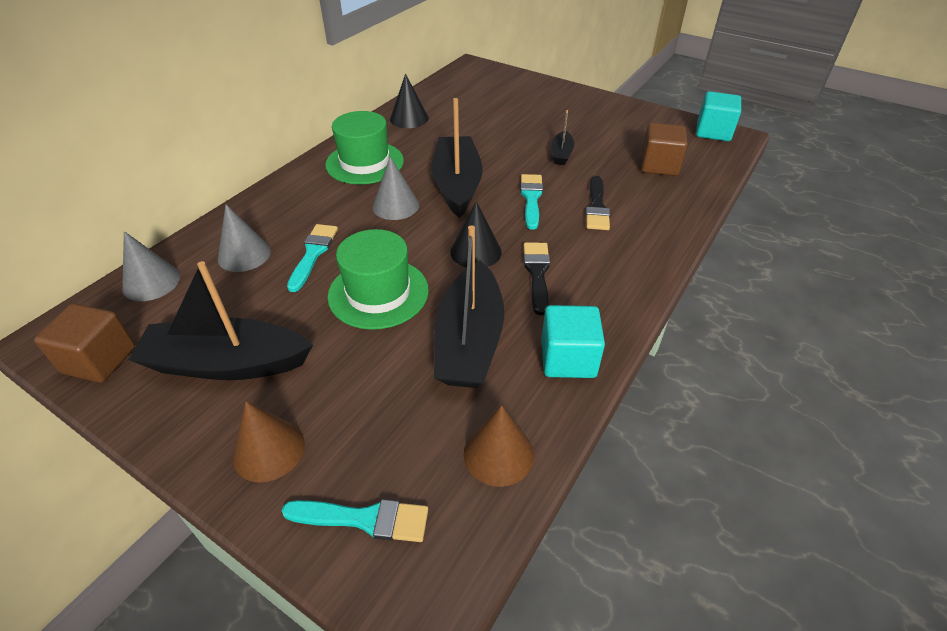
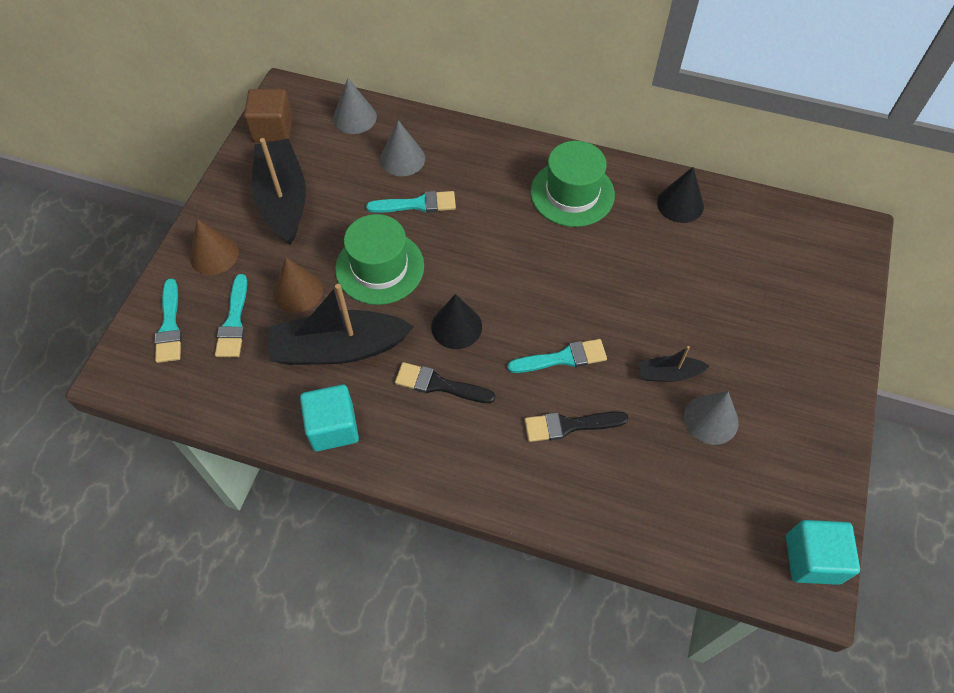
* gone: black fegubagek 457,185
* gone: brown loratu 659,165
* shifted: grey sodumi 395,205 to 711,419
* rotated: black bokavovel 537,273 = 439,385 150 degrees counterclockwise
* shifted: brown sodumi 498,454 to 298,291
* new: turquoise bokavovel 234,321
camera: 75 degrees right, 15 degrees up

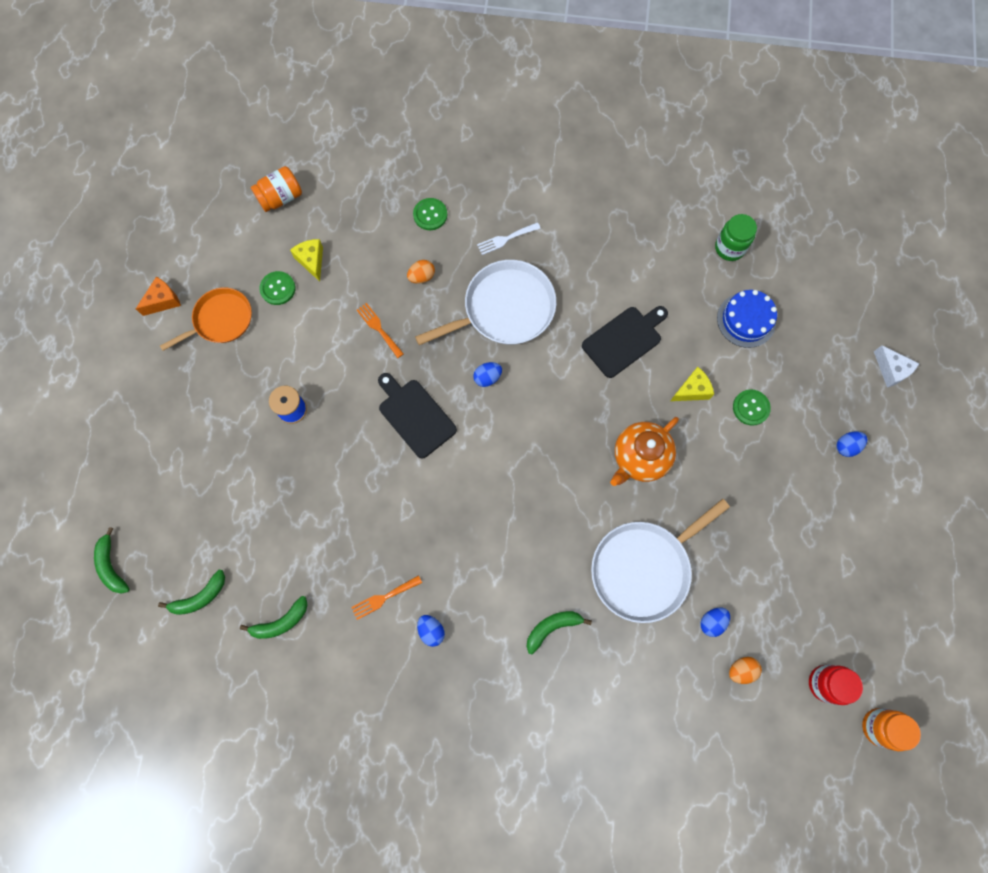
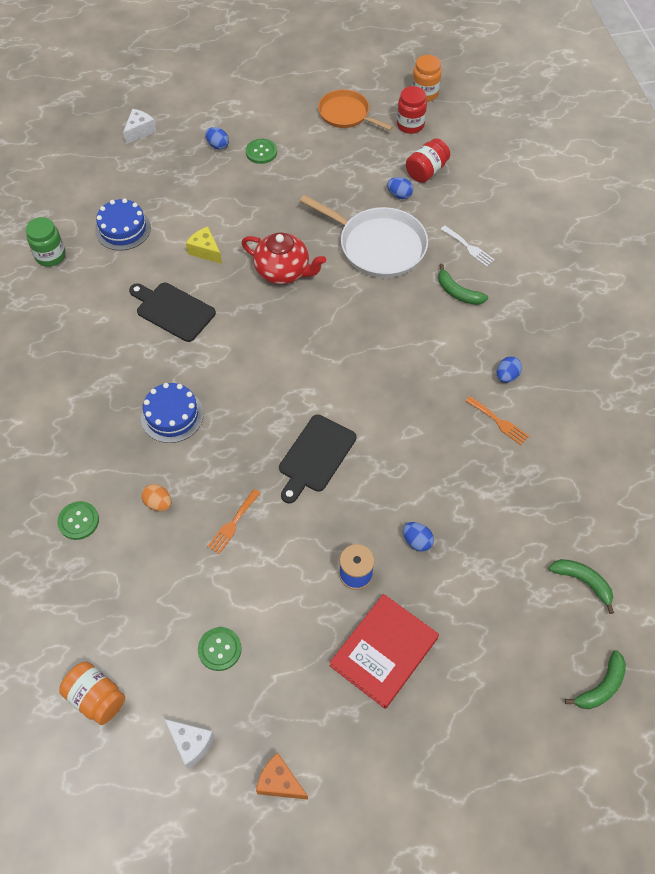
* shifted: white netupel 506,239 to 469,247
* gone: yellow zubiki 311,261
* swapped: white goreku 504,309 to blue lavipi 172,415
* shifted: orange goreku 220,320 to 346,114
* shifted: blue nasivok 487,378 to 417,541
* shifted: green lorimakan 751,408 to 261,152
* repainted: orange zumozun 639,457 to red zumozun 283,271
* gone: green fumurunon 281,622
* swapped: orange nasivok 741,670 to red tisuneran 426,171
* new: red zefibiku 384,652
* new: white zubiki 191,743
camera: 110 degrees left, 15 degrees down

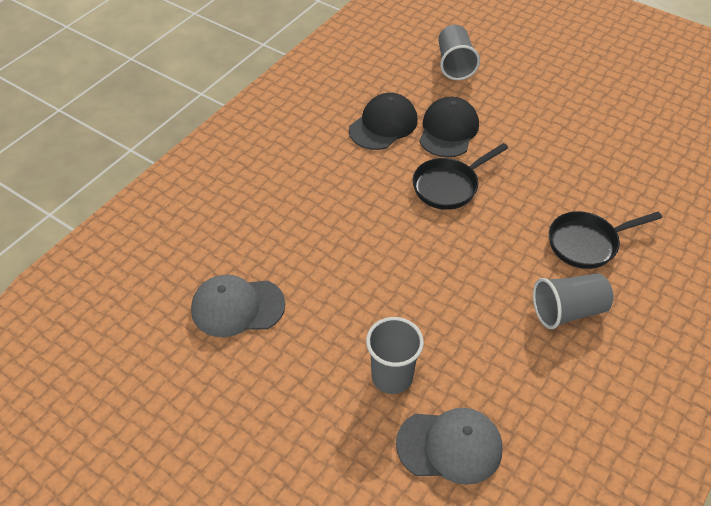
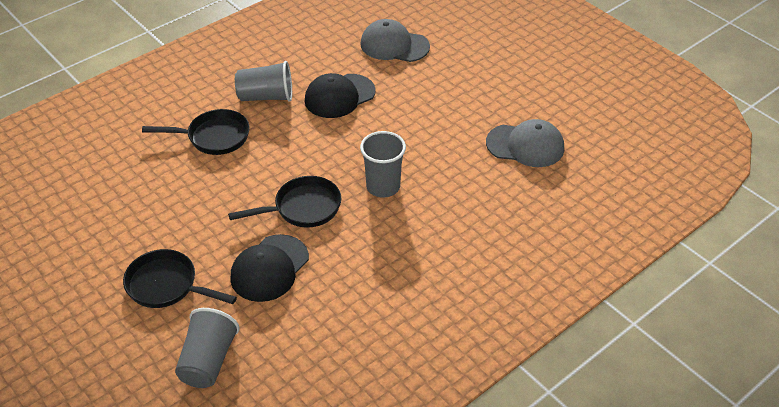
* shifted: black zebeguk 383,125 to 339,96
* shifted: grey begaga 392,377 to 383,187
* new: black goreku 167,286
camera: 165 degrees left, 5 degrees down

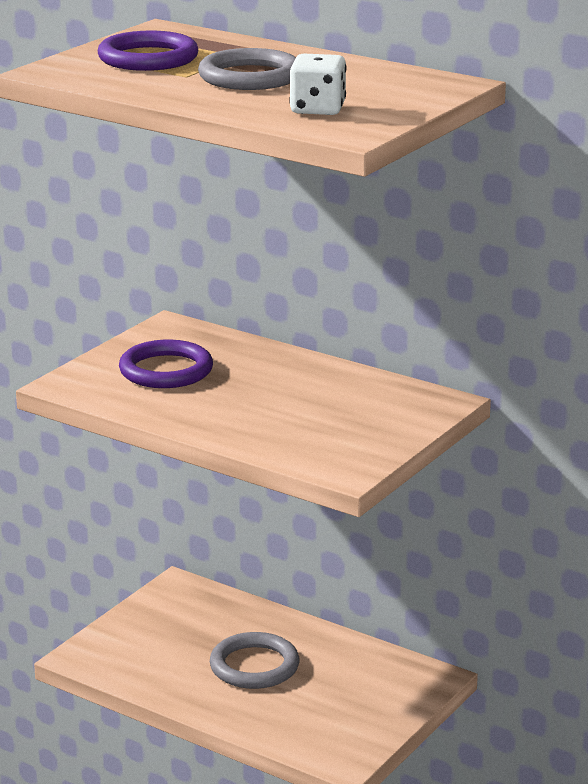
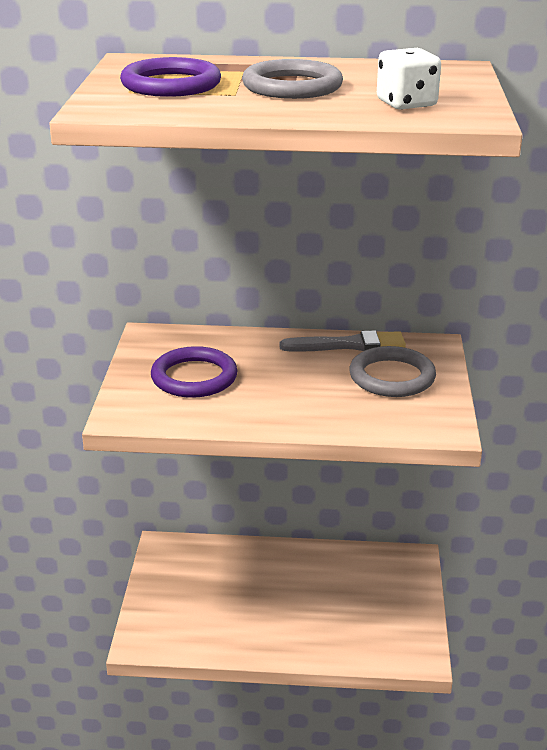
* shifted: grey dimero 254,666 to 392,377
* new: grey bokavovel 348,345
camera: 30 degrees left, 5 degrees up

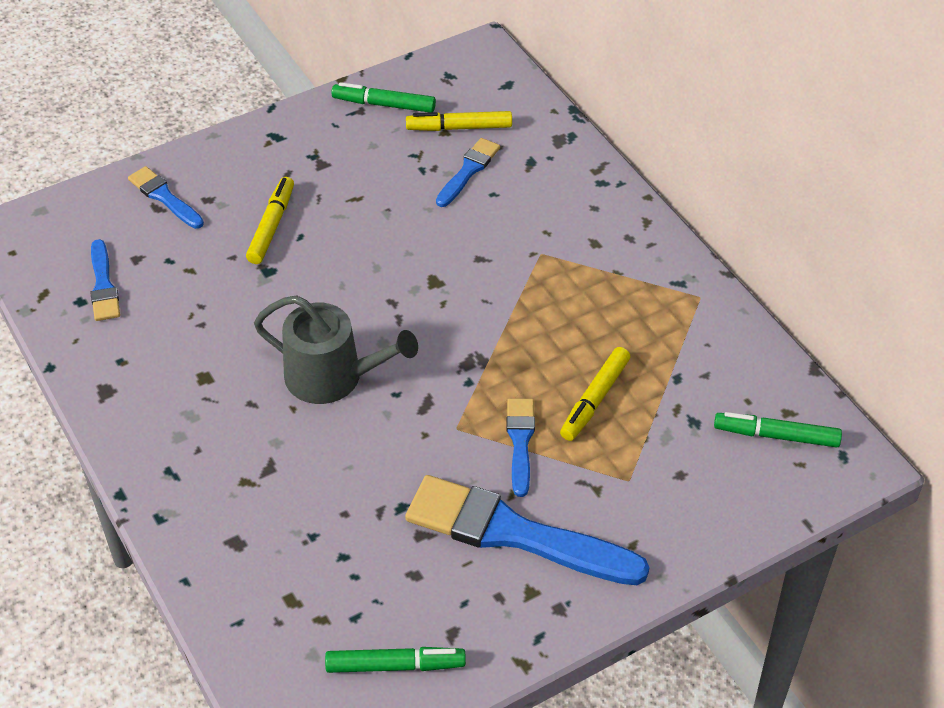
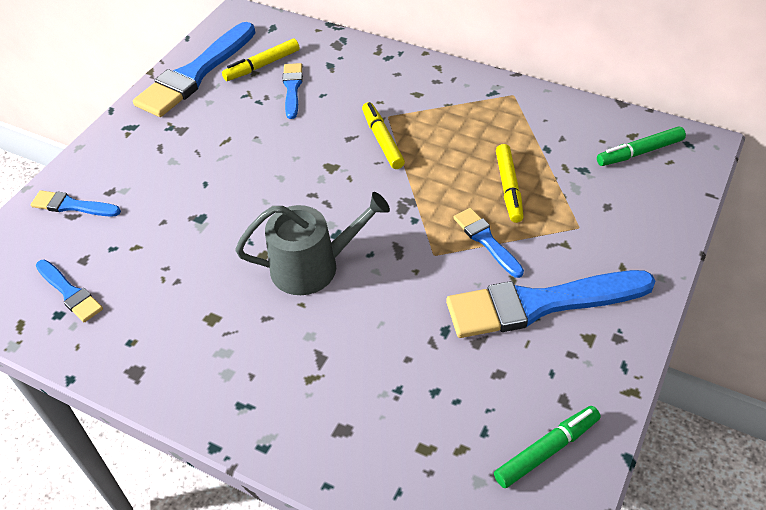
* swapped: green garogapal 384,105 to blue bokavovel 195,74
* shifted: yellow garogapal 271,226 to 382,140
camera: 30 degrees left, 0 degrees up

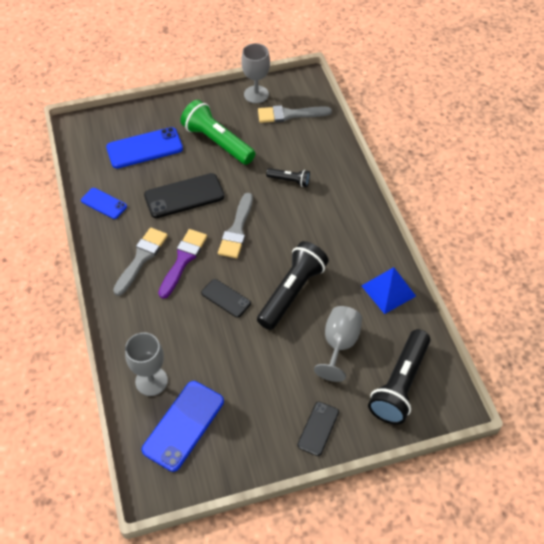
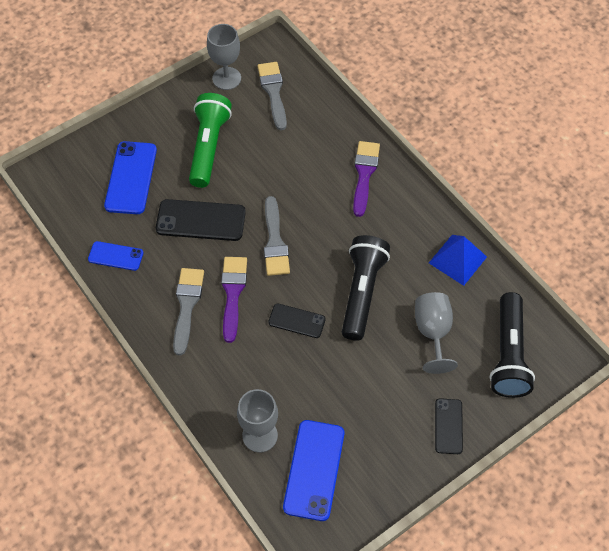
* rotated: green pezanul 217,142 = 209,147 75 degrees clockwise
* rotated: grey bokavovel 289,114 = 273,92 105 degrees clockwise
* rotated: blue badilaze 144,148 = 131,178 45 degrees counterclockwise
* gone: black pezanul 289,181
* rotated: black badilaze 184,196 = 201,220 45 degrees clockwise
* new: purple bokavovel 364,174
camera: 20 degrees left, 5 degrees up

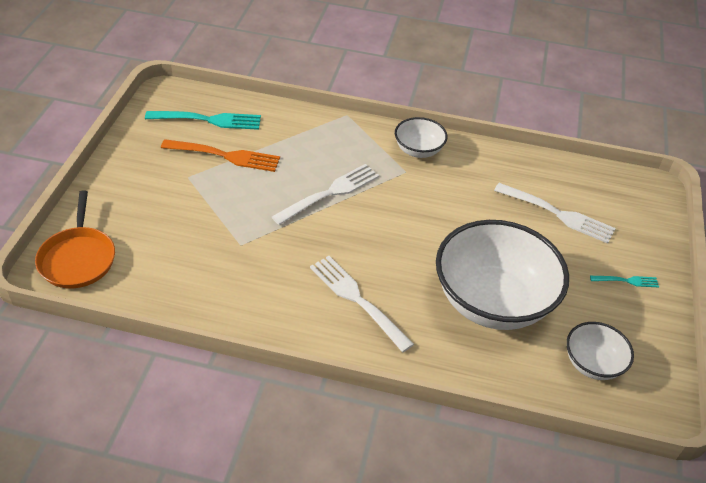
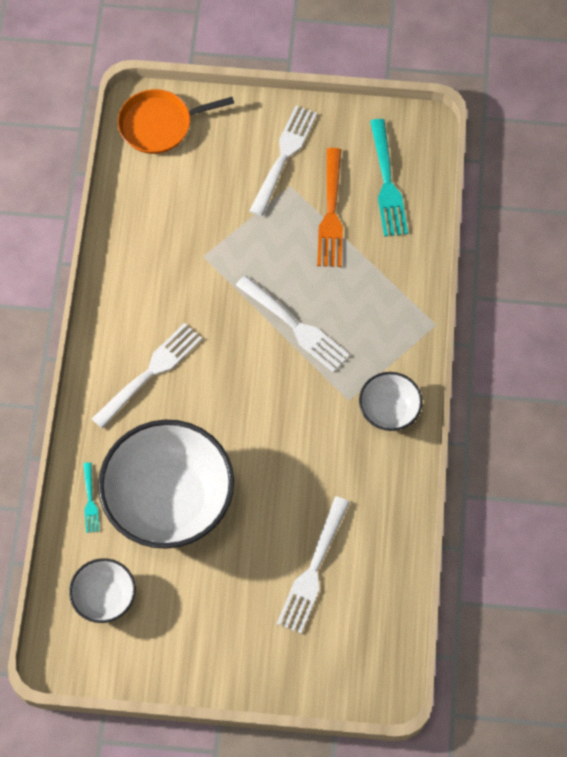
* shifted: turquoise netupel 626,281 to 90,500
* new: white netupel 283,157
camera: 85 degrees right, 20 degrees up

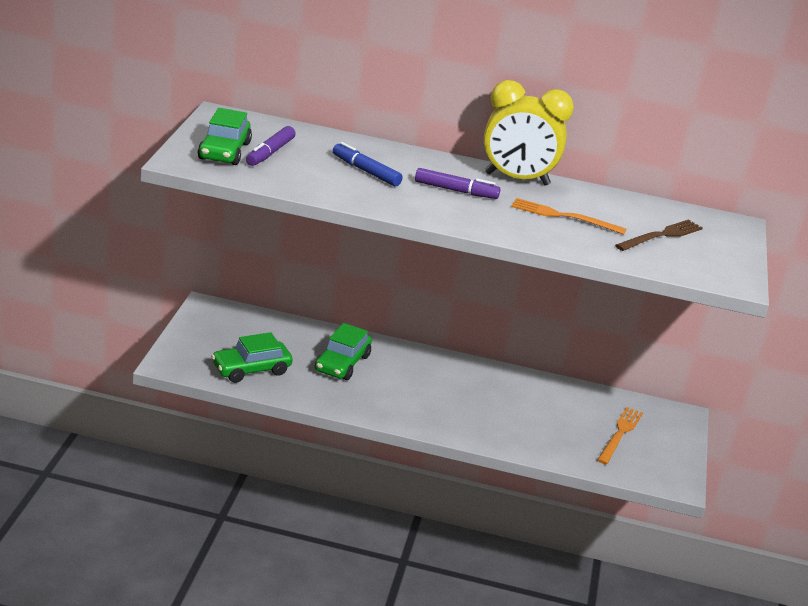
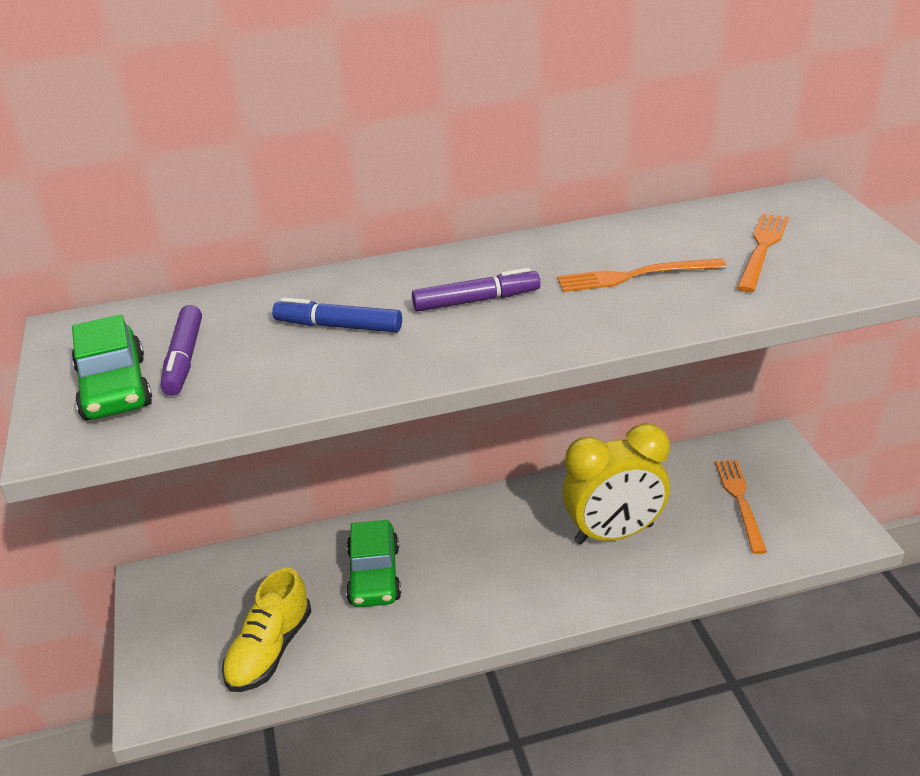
* shifted: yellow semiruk 517,179 to 614,534
* repainted: brown netupel 661,236 to orange netupel 762,249
* swapped: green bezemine 251,369 to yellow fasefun 270,650
camera: 20 degrees left, 5 degrees up

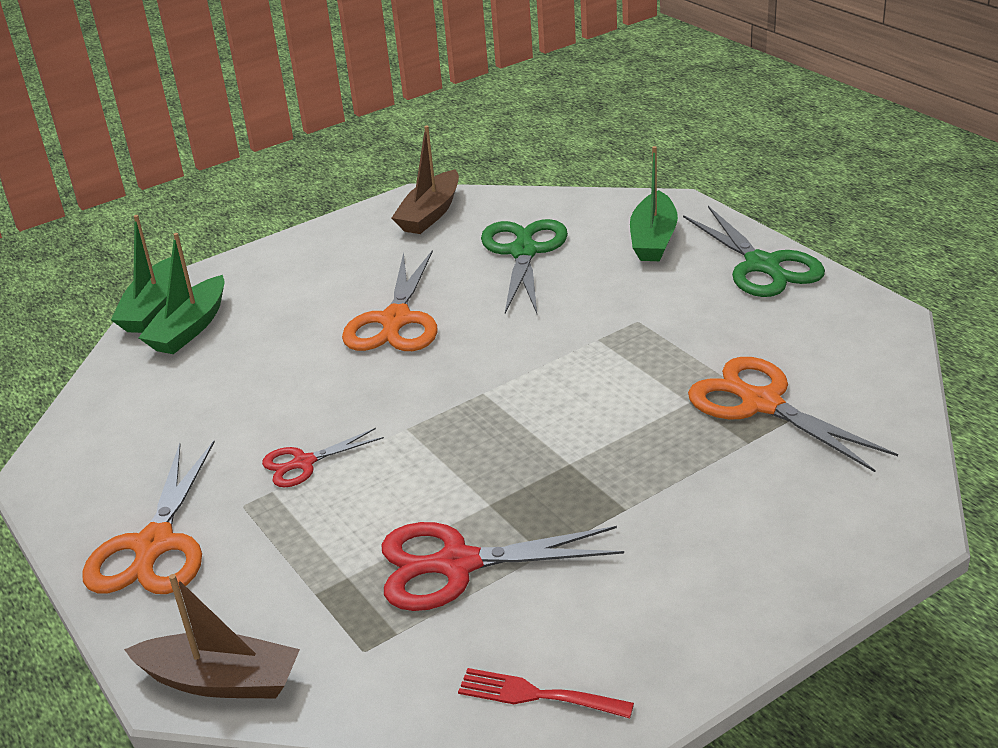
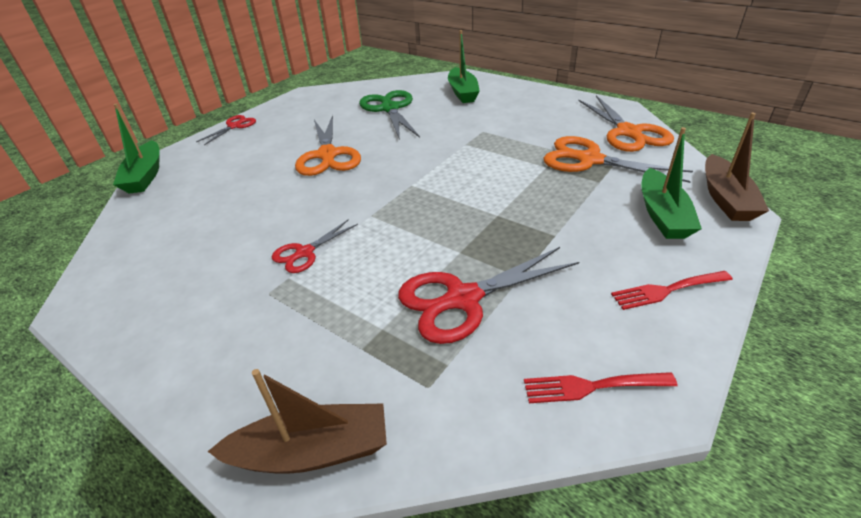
* shifted: brown fegubagek 430,214 to 726,198
* gone: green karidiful 763,266
* shifted: green fegubagek 190,328 to 662,214
* shifted: orange karidiful 154,546 to 629,133
* new: red karidiful 235,126
* new: red netupel 667,290
camera: 20 degrees left, 5 degrees up

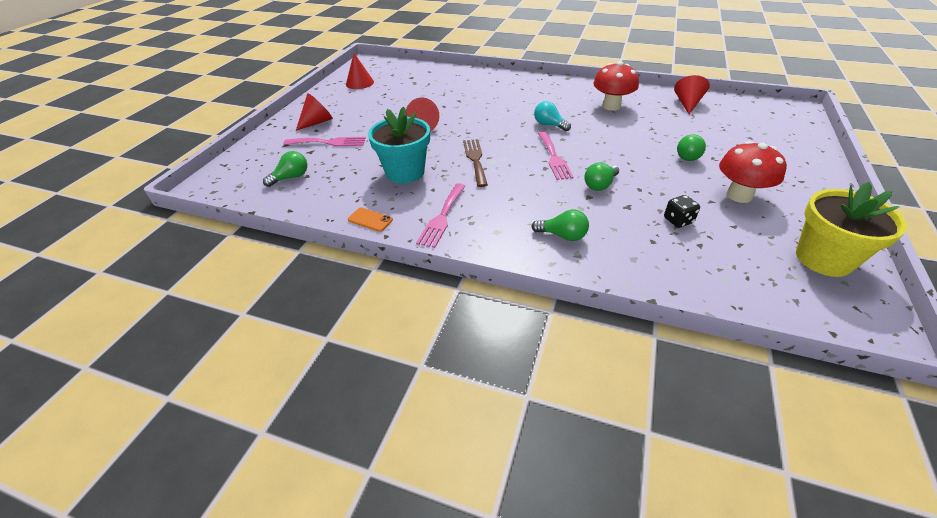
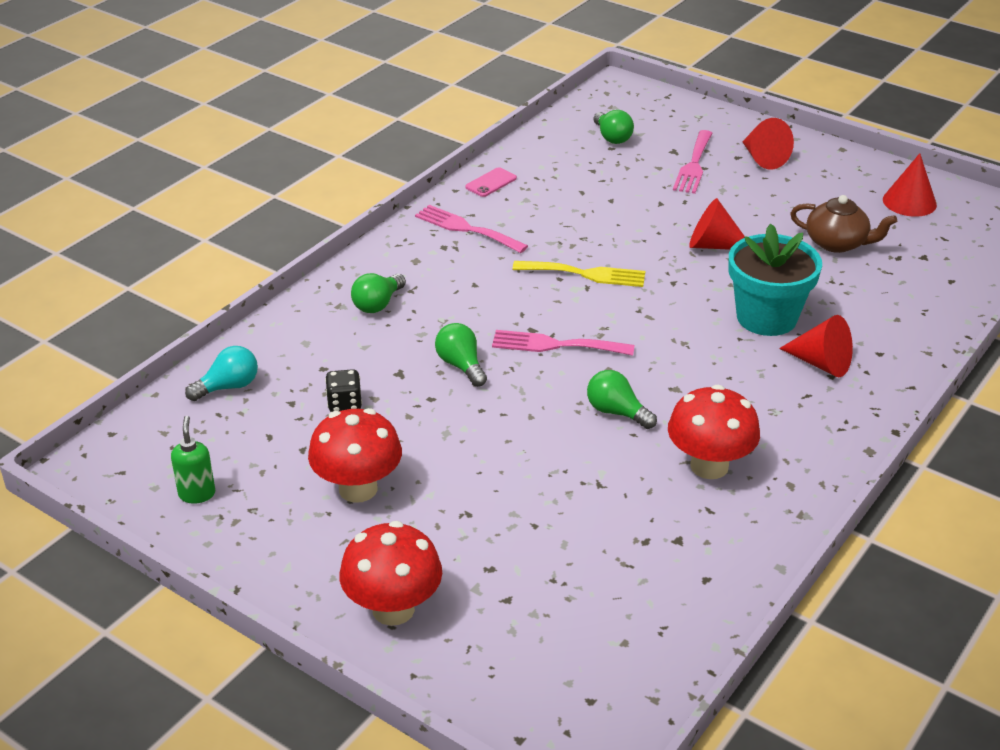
* shifted: red sodumi 687,104 to 821,363
* shifted: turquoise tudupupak 549,125 to 228,387
* shifted: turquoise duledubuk 405,172 to 766,317
* shifted: green tudupupak 687,155 to 616,412
* repainted: brown netupel 475,160 to yellow netupel 585,274
* swapped: yellow duledubuk 823,259 to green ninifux 197,494
* repainted: orange badilaze 370,220 to pink badilaze 491,183
* new: brown zumozun 837,243
* new: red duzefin 393,609
camera: 105 degrees right, 5 degrees down

